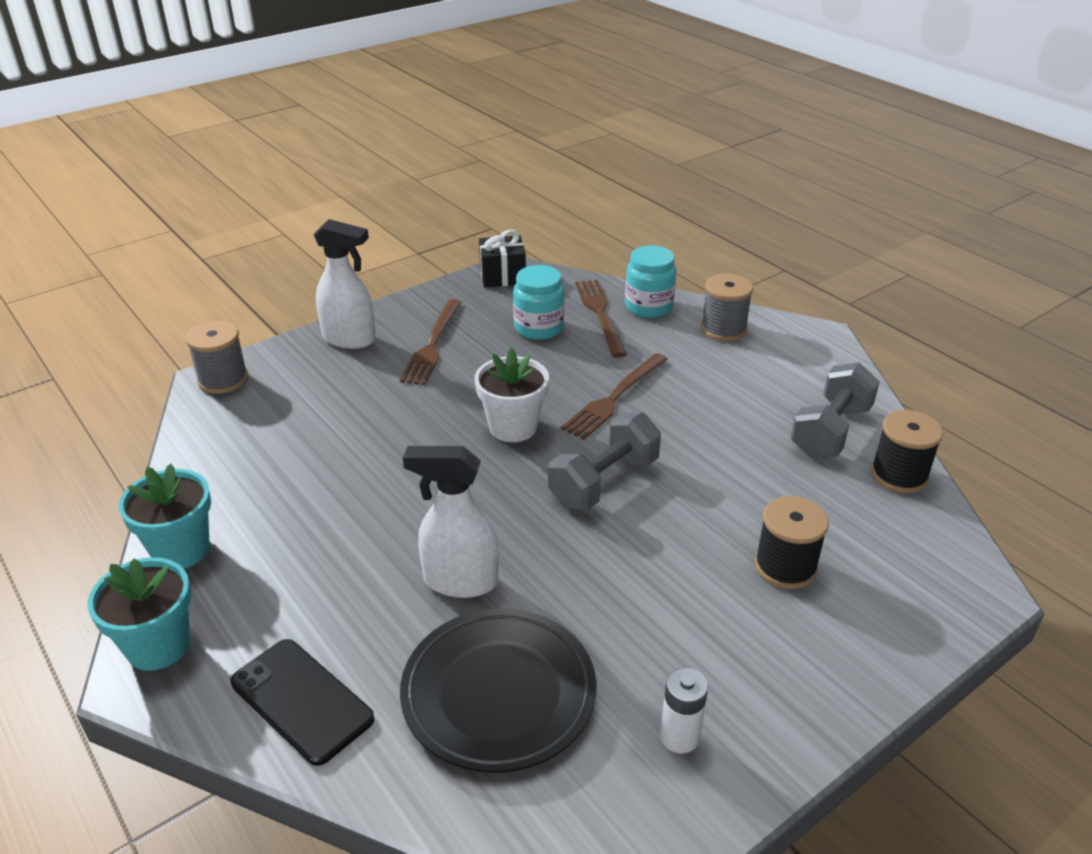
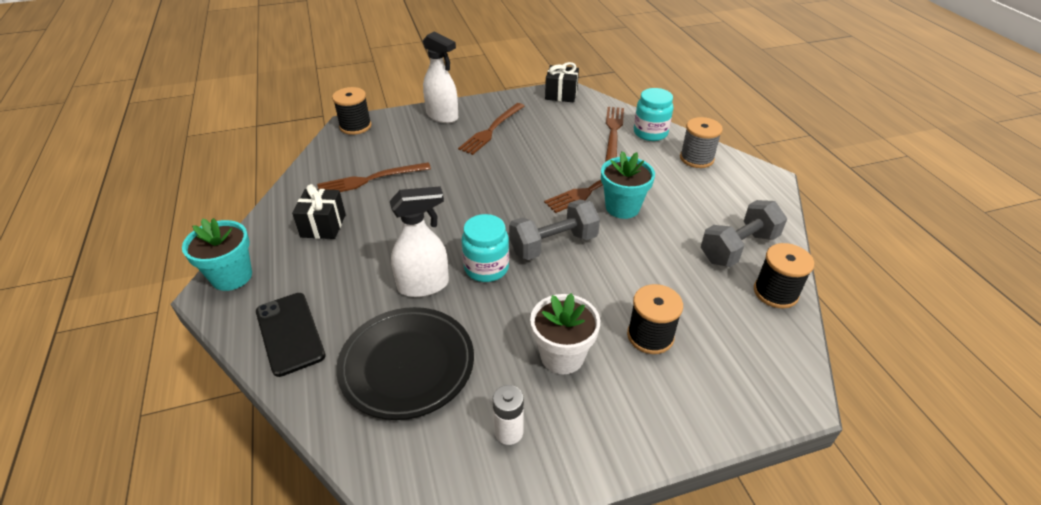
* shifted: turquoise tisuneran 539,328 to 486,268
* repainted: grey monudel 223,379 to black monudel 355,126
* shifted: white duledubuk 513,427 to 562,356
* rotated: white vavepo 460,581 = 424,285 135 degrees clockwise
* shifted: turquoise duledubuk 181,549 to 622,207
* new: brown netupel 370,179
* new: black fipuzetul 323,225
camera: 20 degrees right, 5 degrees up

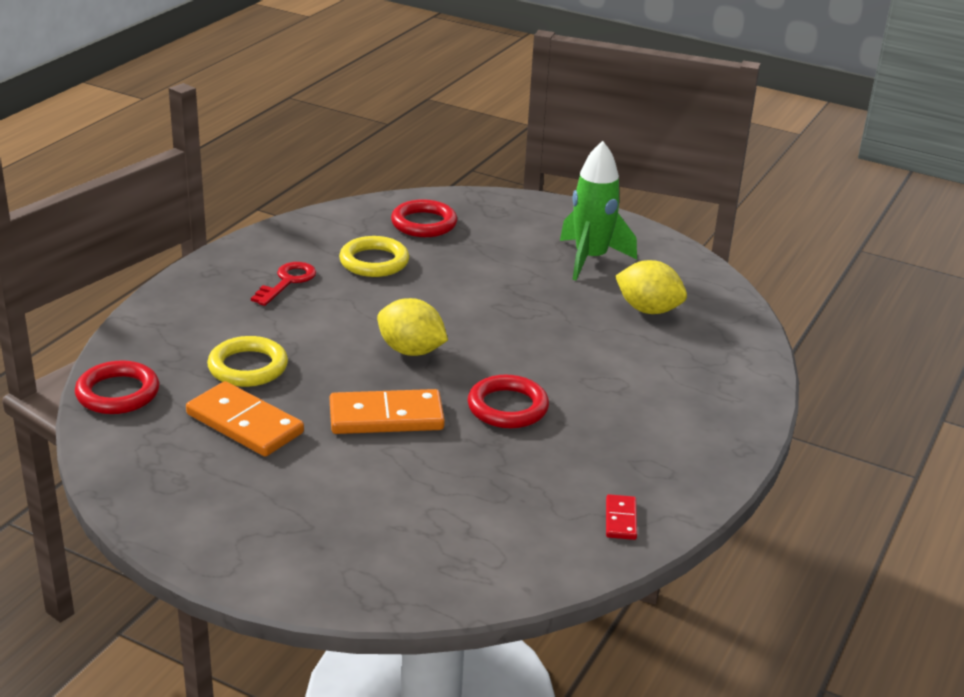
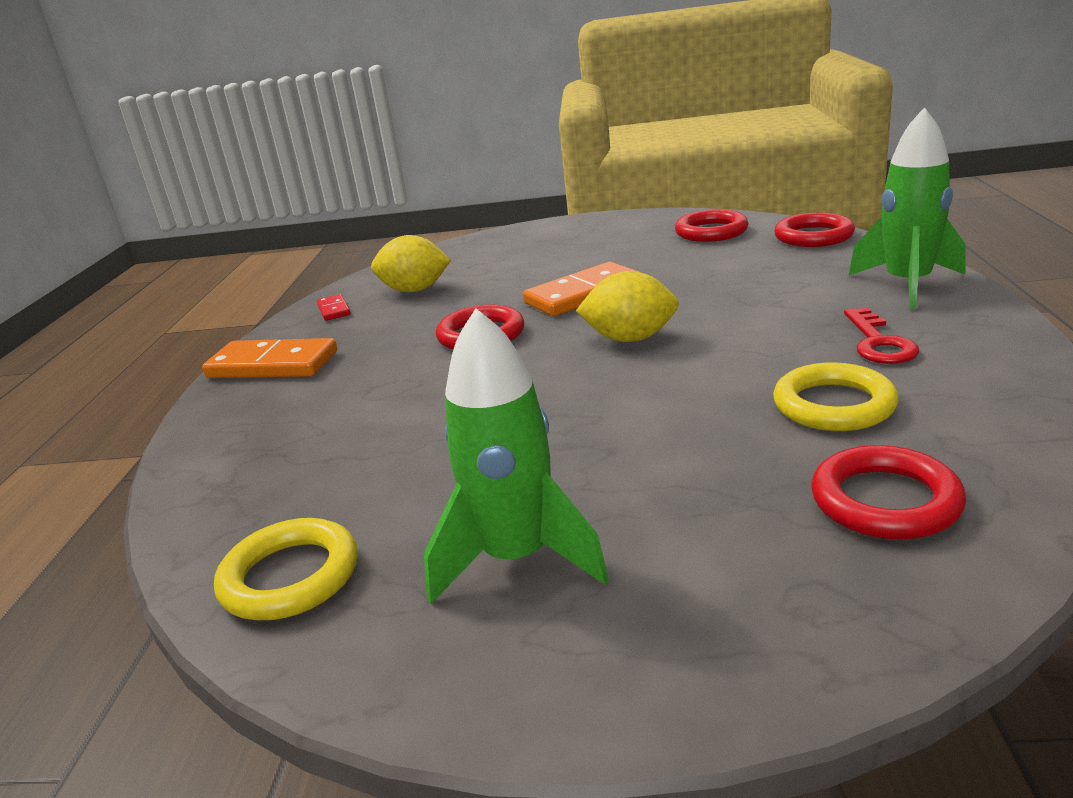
* shifted: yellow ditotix 648,310 to 415,290
* shifted: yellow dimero 248,367 to 290,577
* shifted: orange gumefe 245,423 to 272,365
* new: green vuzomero 907,285
* new: red dimero 711,232
camera: 160 degrees right, 5 degrees down

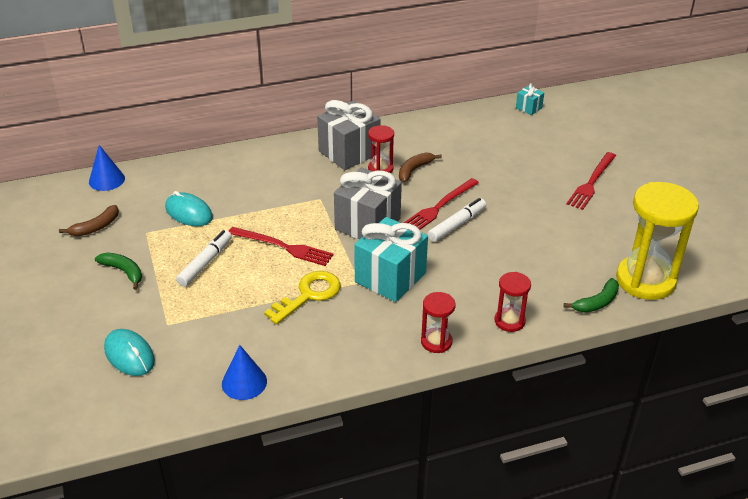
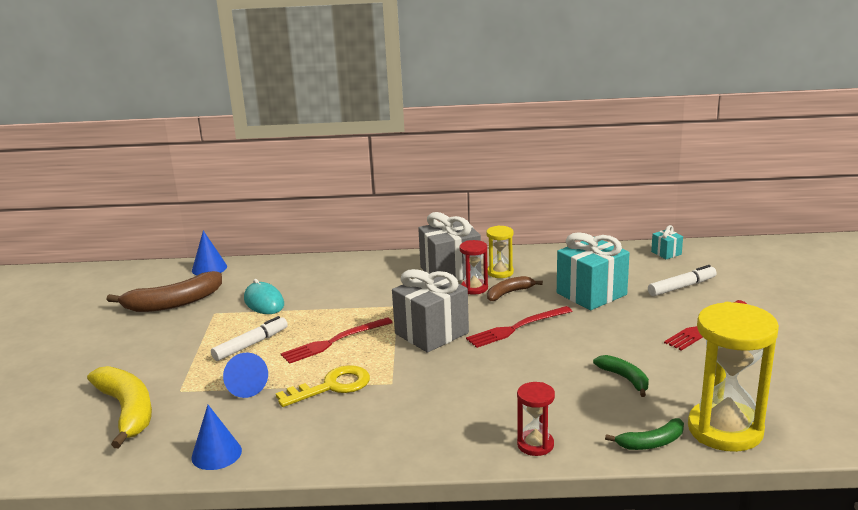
* shifted: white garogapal 457,224 to 681,287
* scaled: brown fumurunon 95,227 = 173,303 x1.80
* shifted: turquoise fipuzetul 390,277 to 591,294
* rotated: red netupel 283,247 = 334,341 105 degrees clockwise
* shifted: green fumurunon 124,272 to 625,379
* gone: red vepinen 436,342
* swapped: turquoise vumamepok 129,355 to yellow fumurunon 127,411
* new: yellow vepinen 500,272
* new: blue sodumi 245,386
camera: 20 degrees right, 15 degrees down

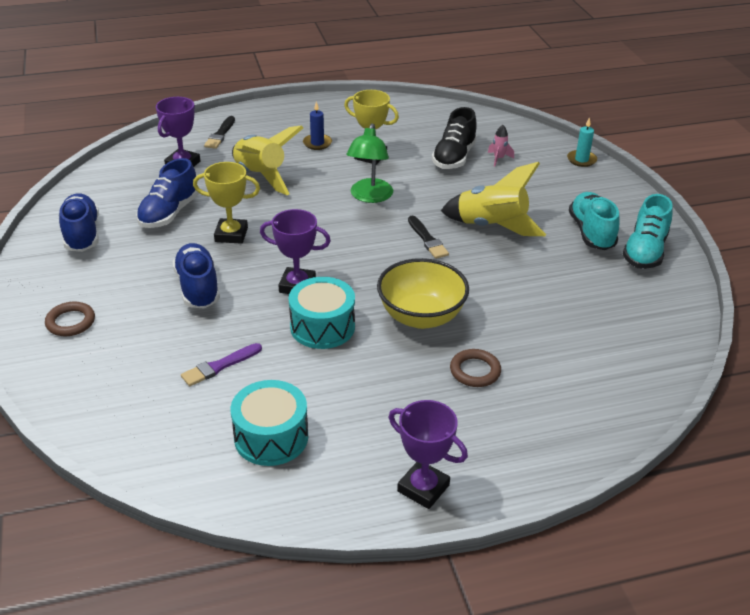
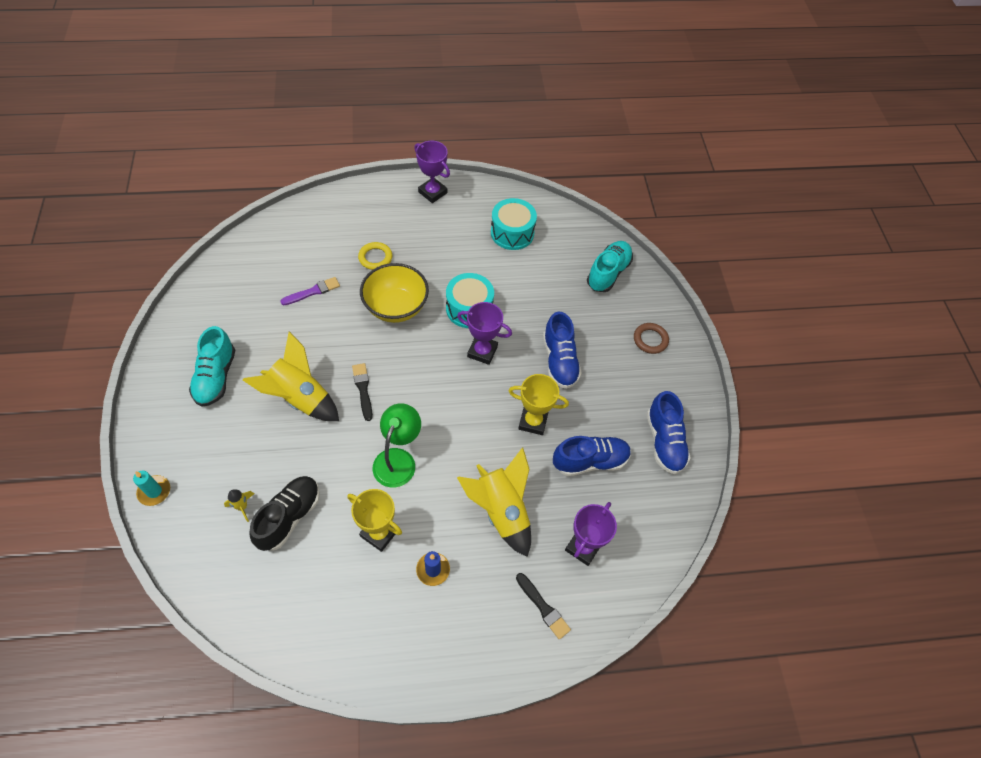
* rotated: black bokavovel 220,134 = 543,607 120 degrees clockwise
* repainted: pink vuzomero 498,159 to yellow vuzomero 242,507
* rotated: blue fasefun 169,213 = 590,461 45 degrees clockwise
* shifted: turquoise fasefun 645,252 to 608,273
* shifted: purple bokavovel 219,366 to 313,291
* repainted: brown dimero 475,371 to yellow dimero 375,258
camera: 175 degrees left, 20 degrees up

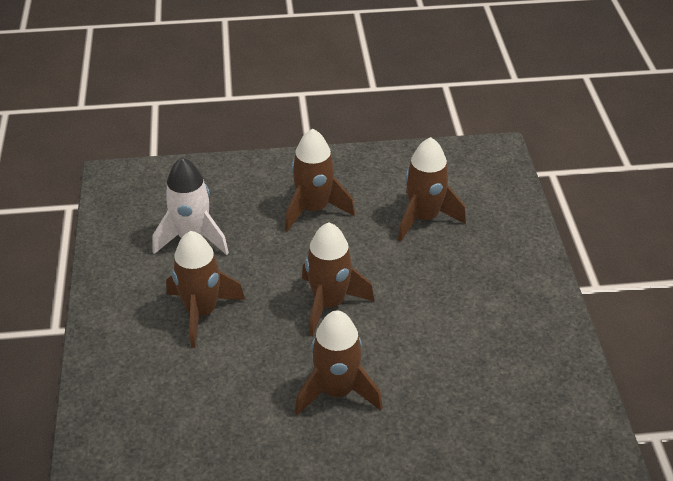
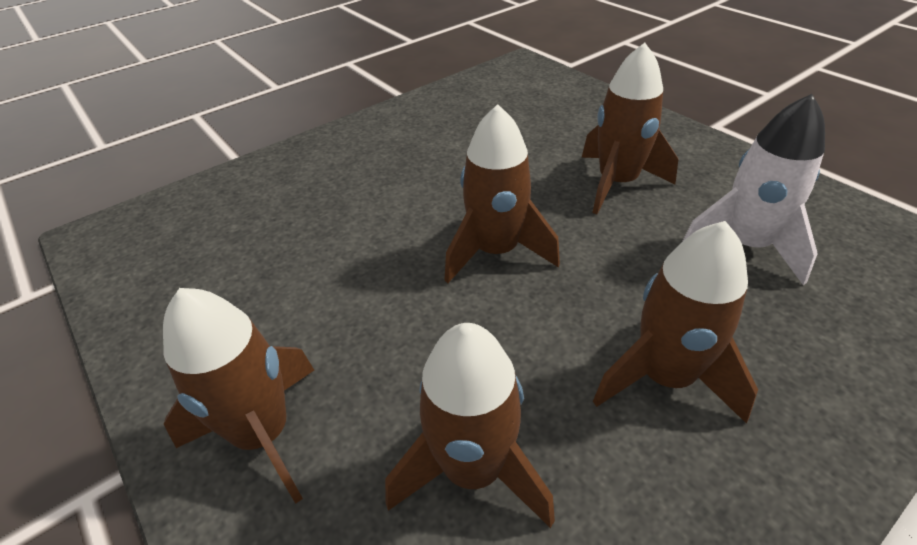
* shifted: brown vuzomero 336,391 to 263,433
camera: 150 degrees right, 0 degrees up

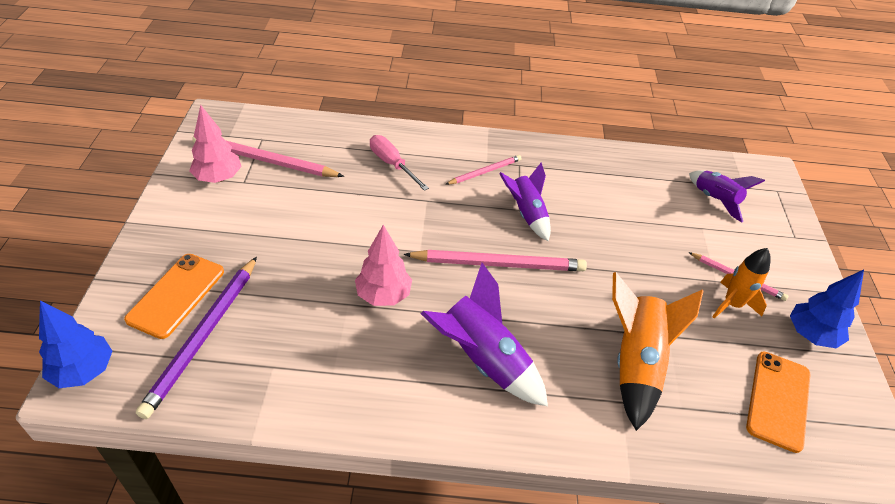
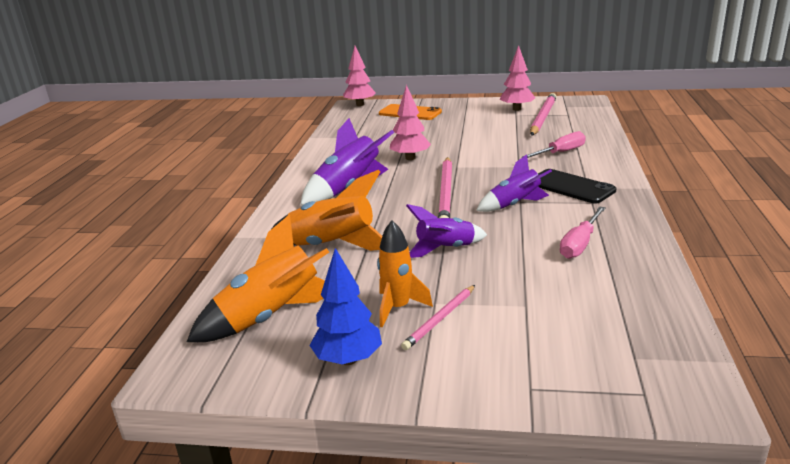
* swapped: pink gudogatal 485,172 to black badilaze 570,187
* shifted: purple vuzomero 715,200 to 445,249
* gone: purple gudogatal 203,336
* repainted: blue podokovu 84,371 to pink podokovu 360,105
* swapped: orange badilaze 778,400 to orange vuzomero 271,317
* new: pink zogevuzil 580,244
camera: 100 degrees right, 20 degrees down

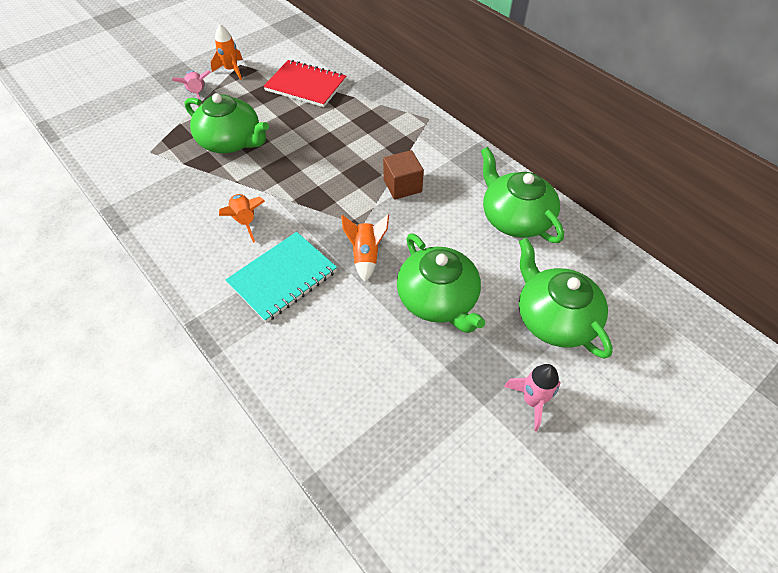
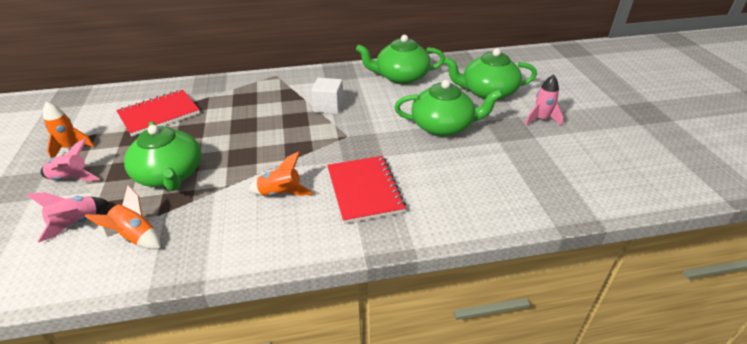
* rotated: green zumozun 231,141 = 170,175 90 degrees clockwise
* repainted: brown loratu 402,186 to white loratu 328,106
* shifted: orange vuzomero 366,256 to 136,236
* repainted: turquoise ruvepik 282,277 to red ruvepik 364,190
* new: pink vuzomero 76,223
camera: 60 degrees left, 15 degrees down

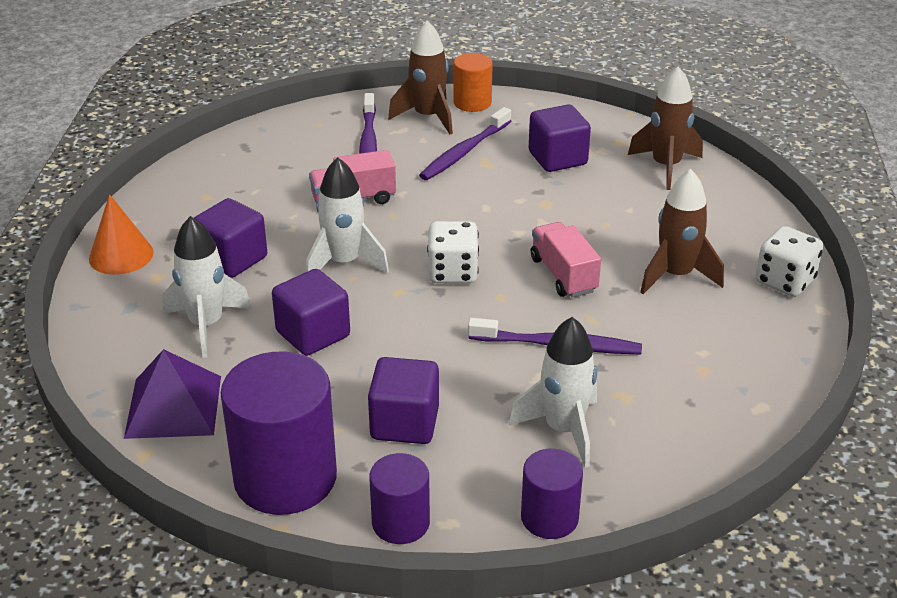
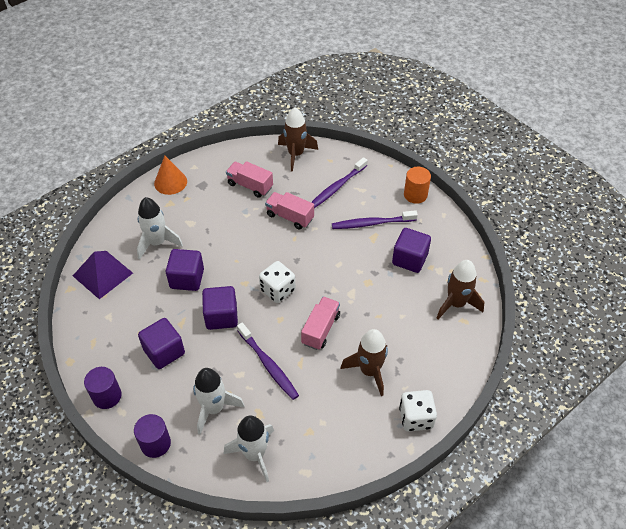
* shifted: brown vuzomero 428,117 to 296,154
* shifted: white vuzomero 344,263 to 254,454
* shifted: purple loratu 232,259 to 221,316
* gone: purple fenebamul 285,478
* new: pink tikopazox 250,186
camera: 45 degrees right, 15 degrees up

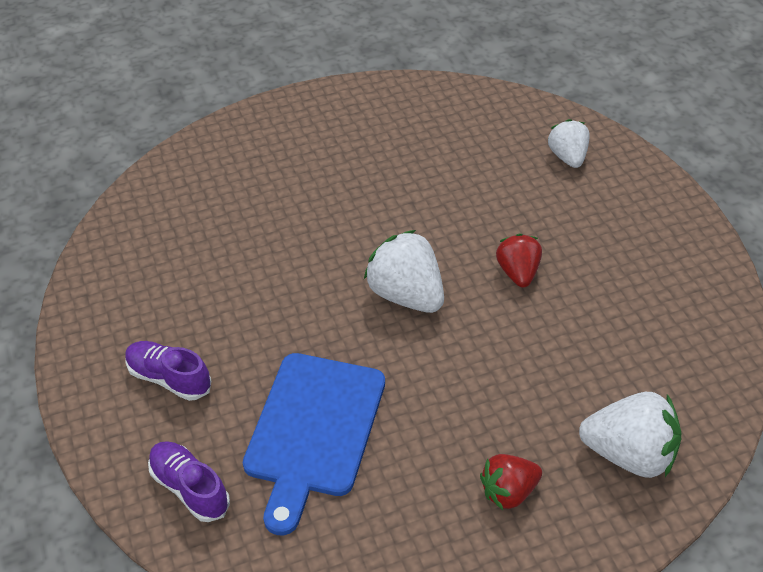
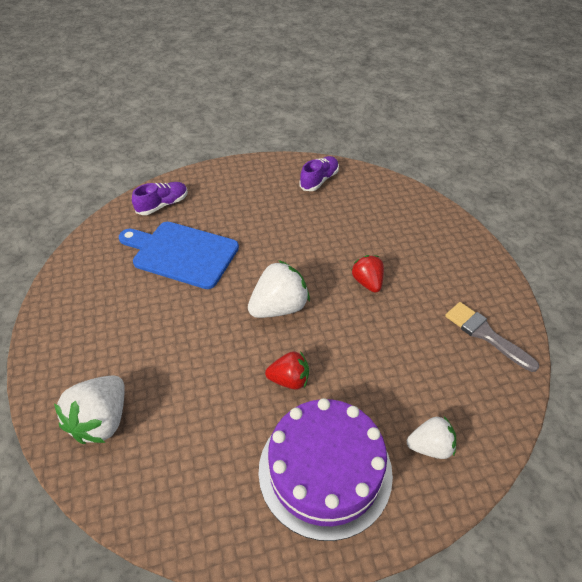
* shifted: purple fasefun 169,378 to 319,180
* shifted: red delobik 509,491 to 367,282
* new: grey bokavovel 485,334
* new: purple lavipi 325,470
camera: 95 degrees right, 0 degrees up

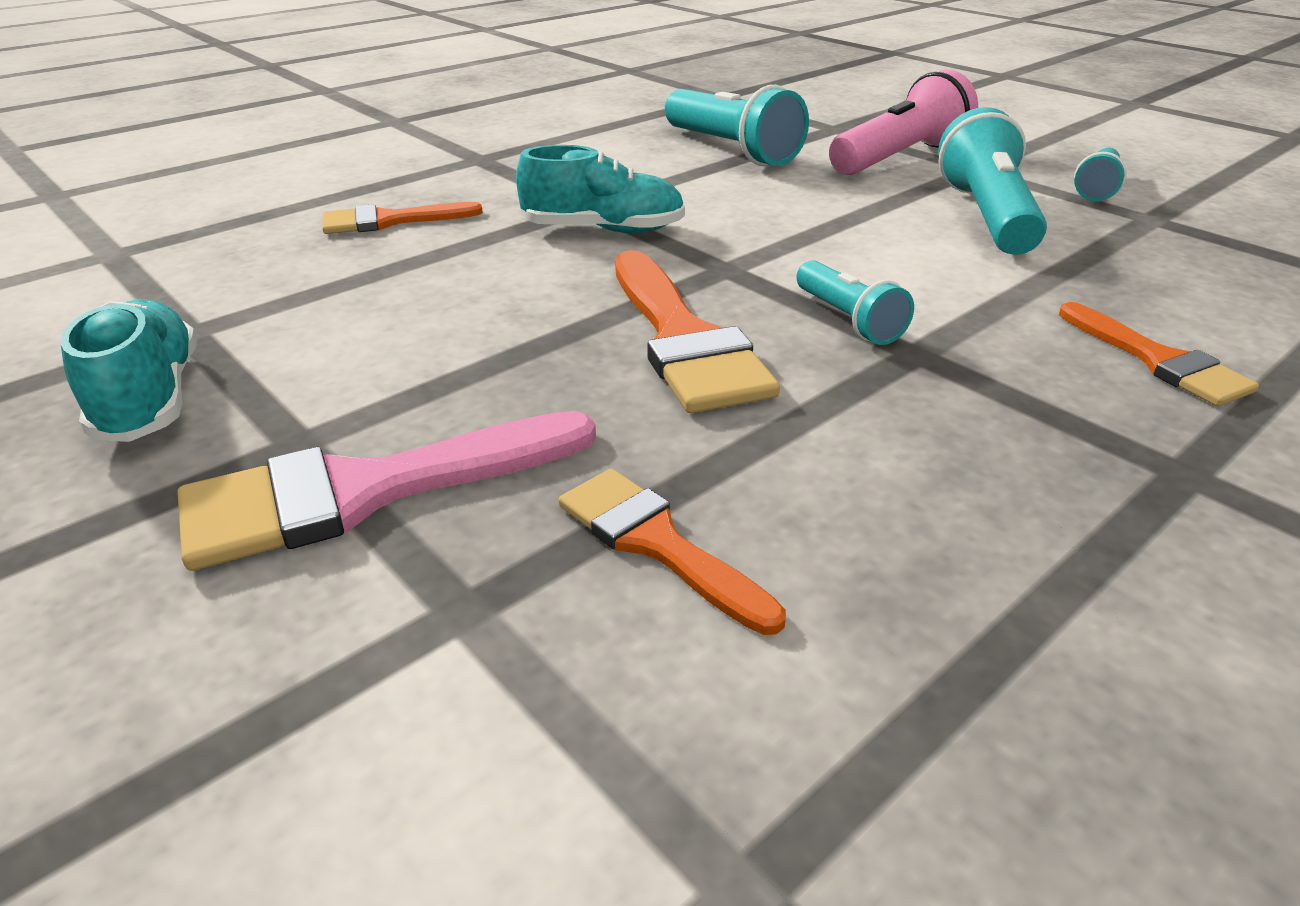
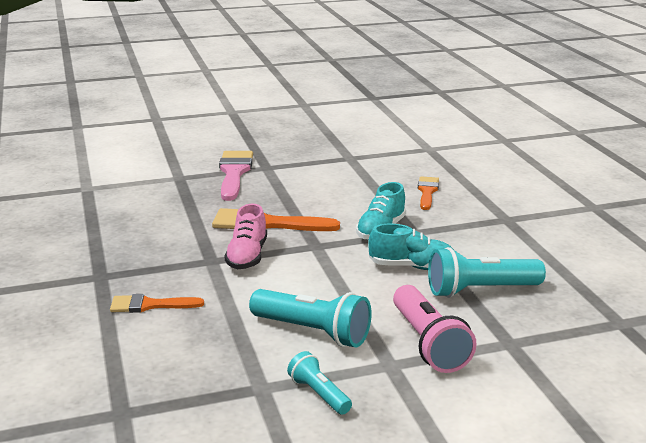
* swapped: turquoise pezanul 848,320 to pink fasefun 247,256
* shifted: turquoise fasefun 150,398 to 412,266
* gone: orange bokavovel 656,543
camera: 115 degrees right, 10 degrees down

